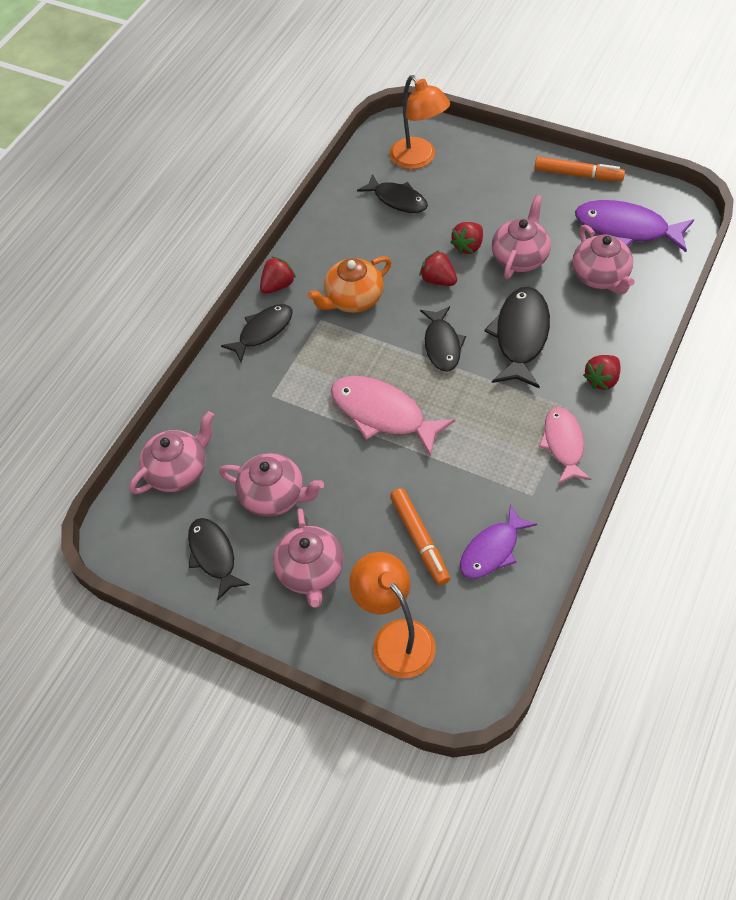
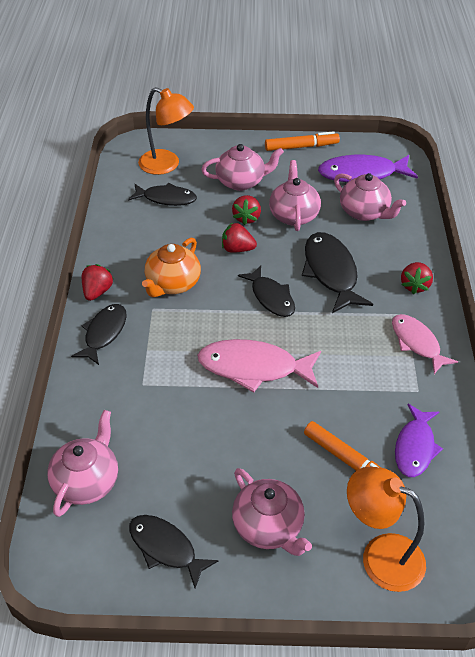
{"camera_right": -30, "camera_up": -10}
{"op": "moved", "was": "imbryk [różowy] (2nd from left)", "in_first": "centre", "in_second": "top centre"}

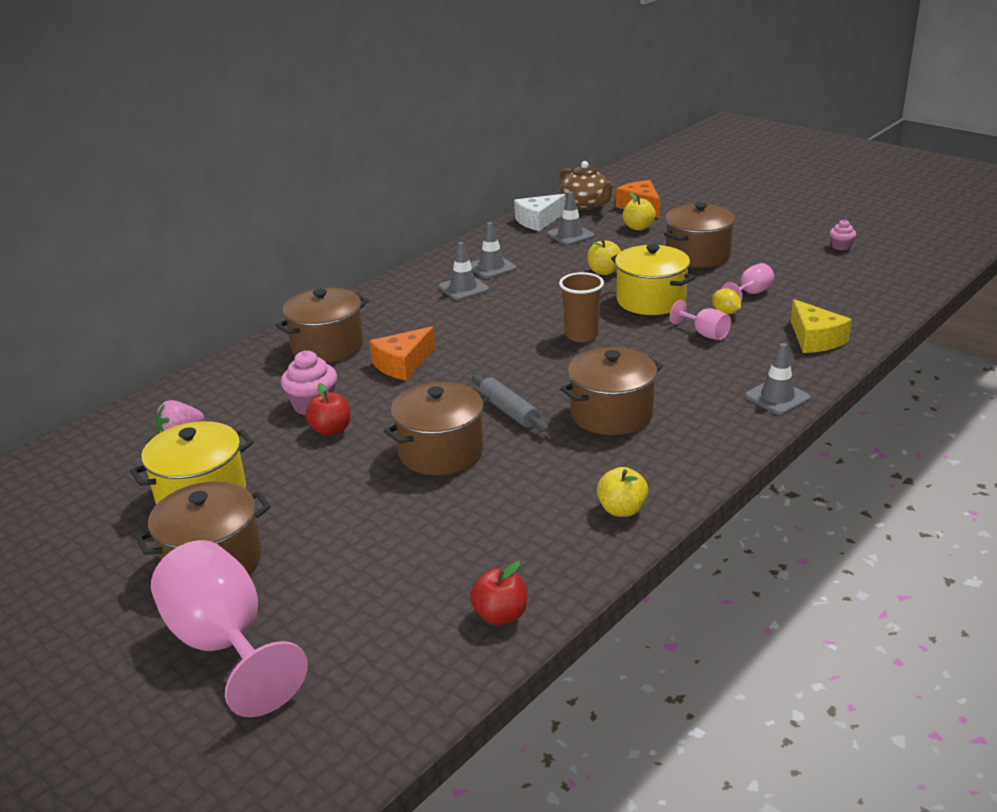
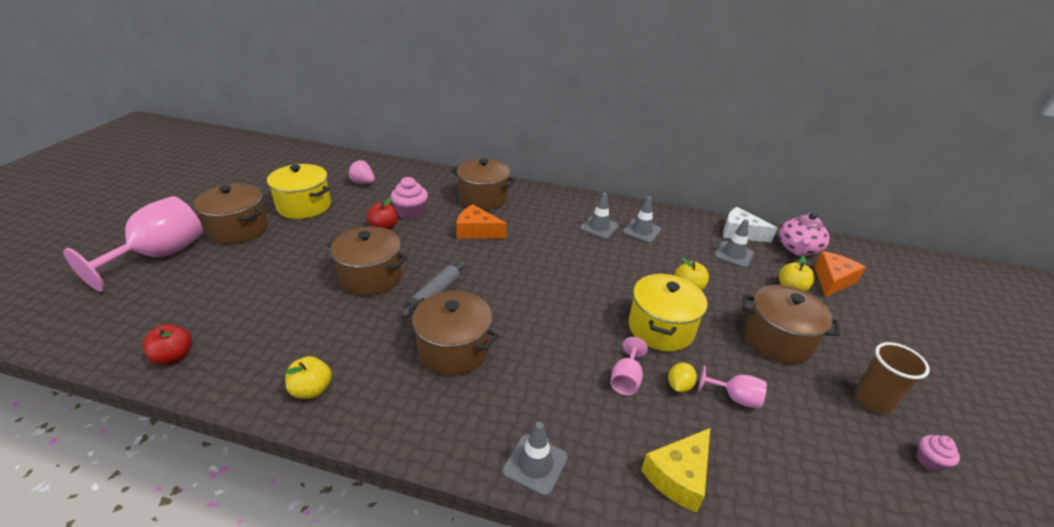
{"camera_right": 60, "camera_up": 5}
{"op": "recoloured", "was": "imbryk [brązowy]", "now": "imbryk [różowy]", "in_first": "top centre", "in_second": "middle right"}
{"op": "moved", "was": "szklanka [brązowy]", "in_first": "centre", "in_second": "bottom right"}

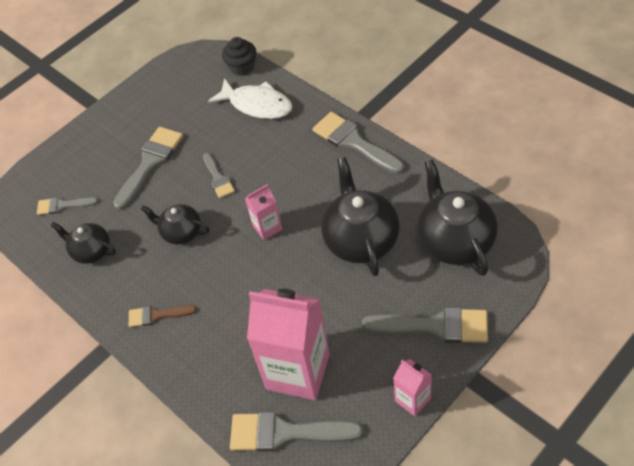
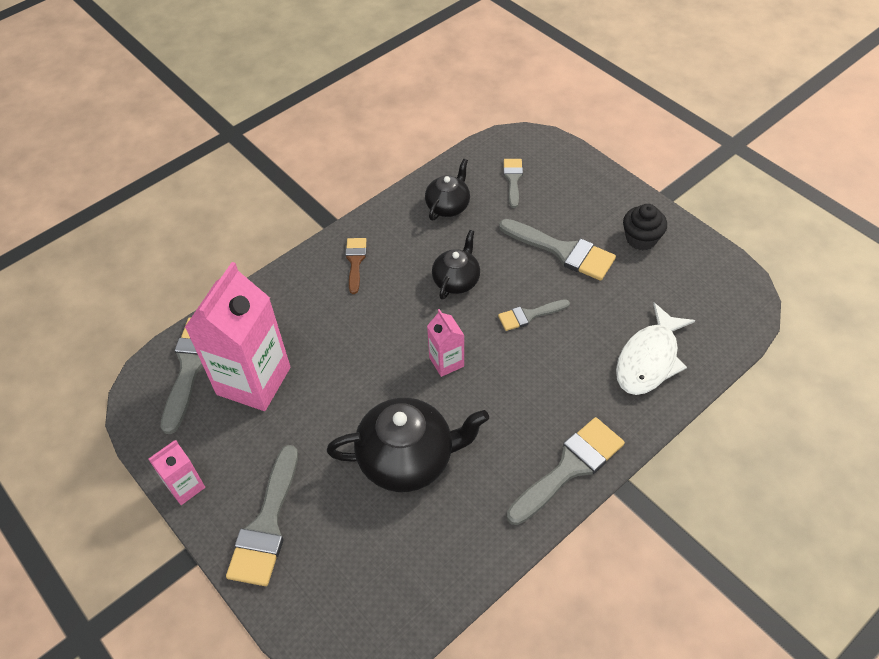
{"camera_right": 90, "camera_up": 0}
{"op": "moved", "was": "muffinka [czarny]", "in_first": "top centre", "in_second": "middle right"}
{"op": "removed", "was": "imbryk [czarny] (4th from left)", "in_first": "middle right"}

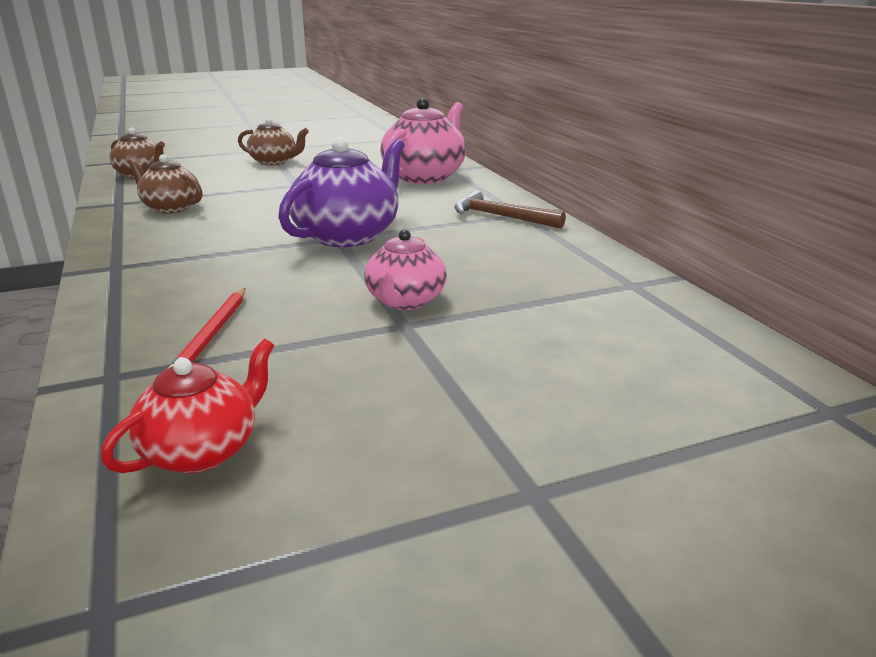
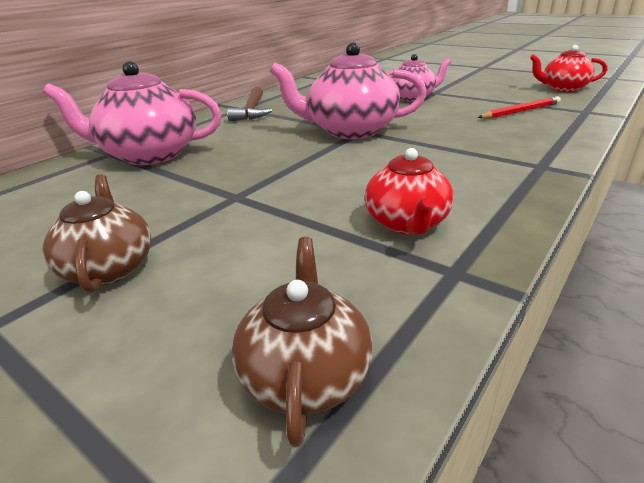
{"camera_right": -120, "camera_up": 5}
{"op": "recoloured", "was": "imbryk [fioletowy]", "now": "imbryk [różowy] (2nd from left)", "in_first": "top centre", "in_second": "top centre"}
{"op": "recoloured", "was": "imbryk [brązowy] (2nd from left)", "now": "imbryk [czerwony] (1st from left)", "in_first": "top left", "in_second": "centre"}

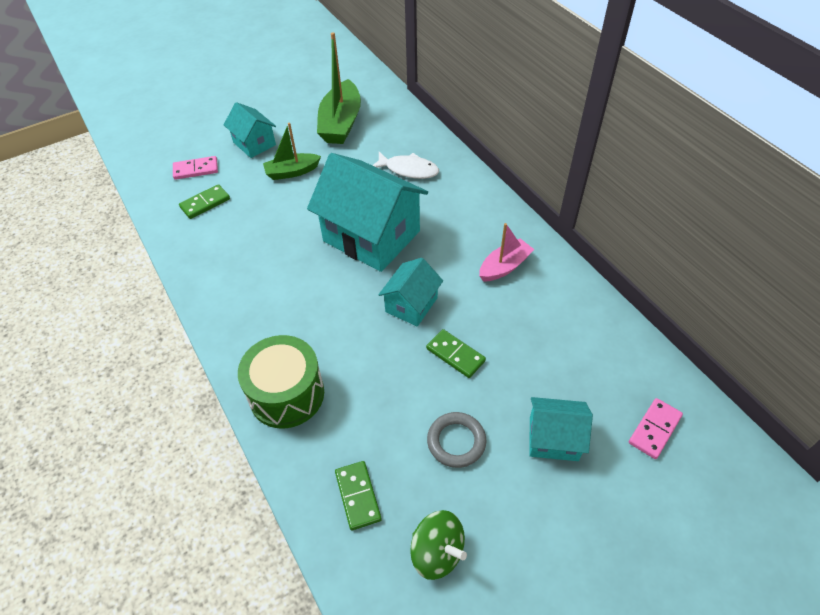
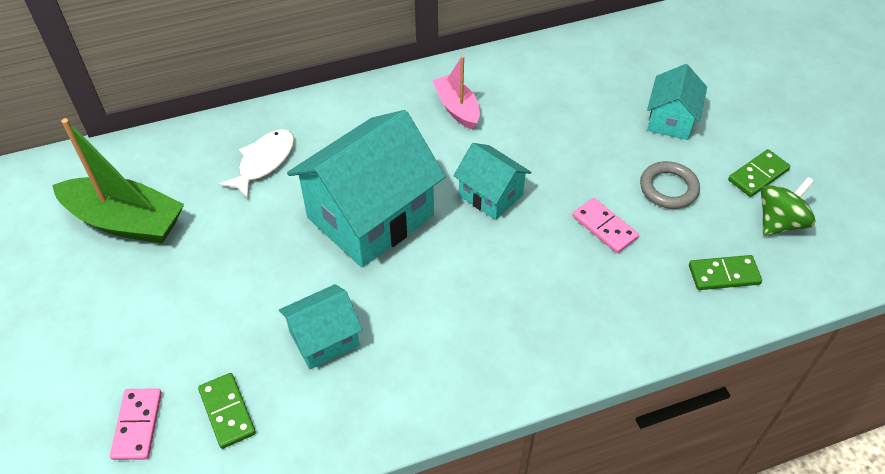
{"camera_right": -80, "camera_up": 0}
{"op": "moved", "was": "domek [turkusowy] (1st from left)", "in_first": "top left", "in_second": "bottom centre"}
{"op": "removed", "was": "łódka [zielony] (1st from left)", "in_first": "top centre"}
{"op": "moved", "was": "kostka domina [zielony] (3rd from left)", "in_first": "centre", "in_second": "middle right"}
{"op": "removed", "was": "bęben [zielony]", "in_first": "centre"}
{"op": "moved", "was": "kostka domina [różowy] (2nd from left)", "in_first": "bottom right", "in_second": "middle right"}

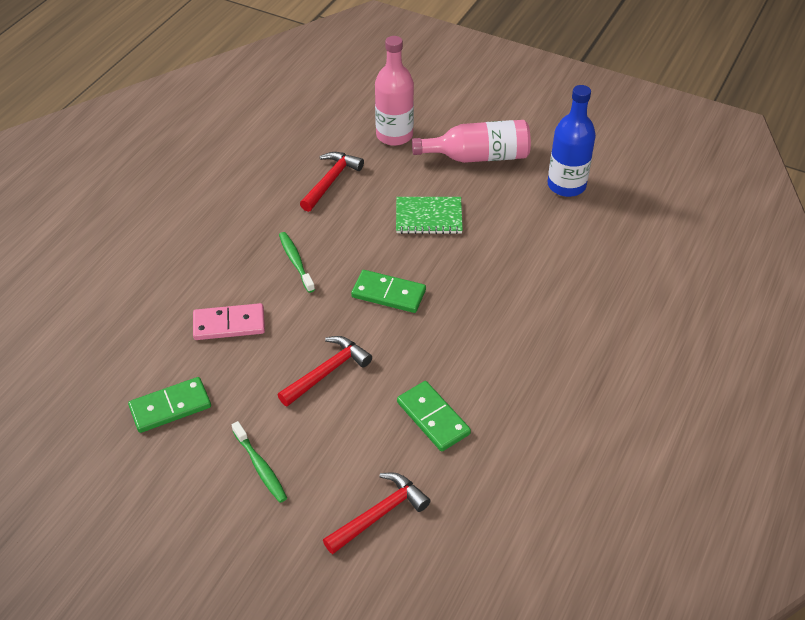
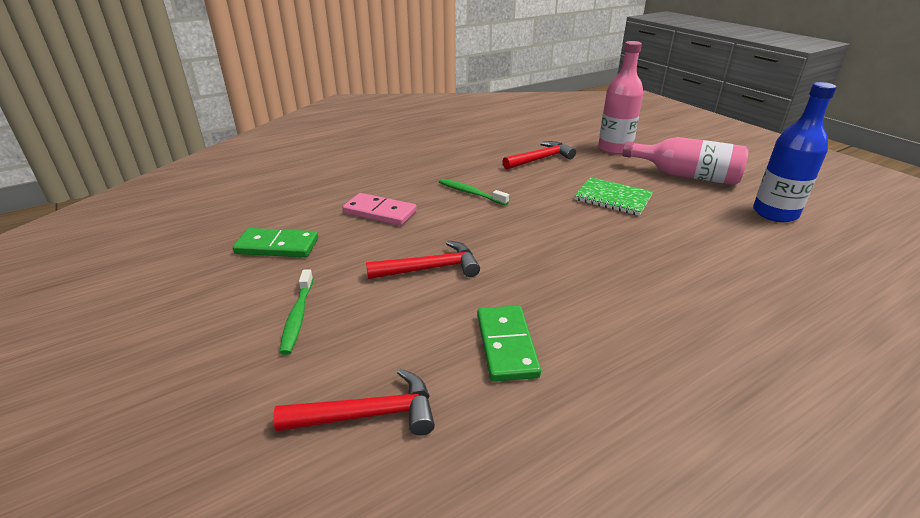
{"camera_right": 30, "camera_up": -15}
{"op": "turned", "was": "szczoteczka do zębów [zielony] (2nd from left)", "in_first": "centre", "in_second": "centre", "clockwise": -60}
{"op": "removed", "was": "kostka domina [zielony] (2nd from left)", "in_first": "centre"}

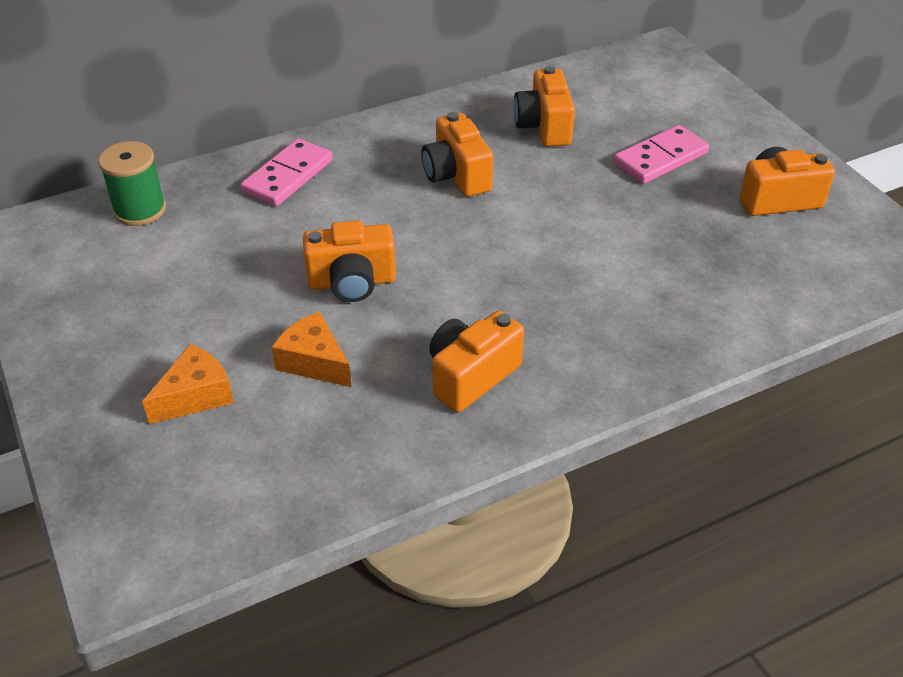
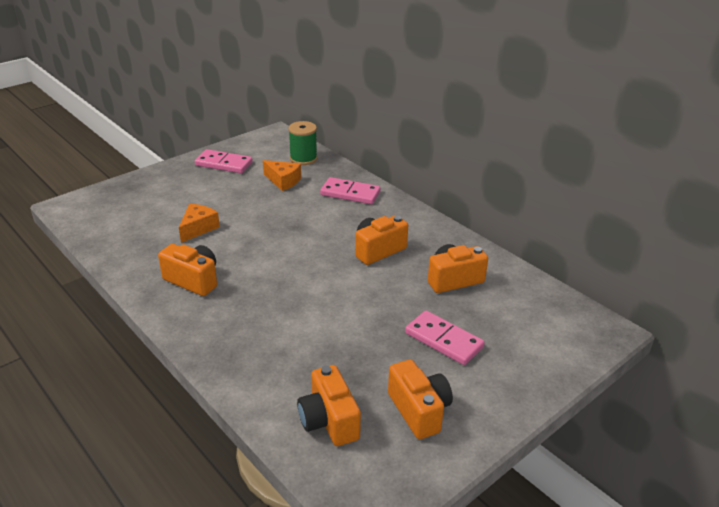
{"camera_right": 75, "camera_up": -10}
{"op": "moved", "was": "aparat fotograficzny [pomarańczowy] (1st from left in the first image)", "now": "aparat fotograficzny [pomarańczowy] (2nd from left)", "in_first": "centre", "in_second": "bottom centre"}
{"op": "moved", "was": "ser [pomarańczowy] (1st from left in the first image)", "now": "ser [pomarańczowy] (2nd from left)", "in_first": "middle left", "in_second": "centre"}
{"op": "added", "now": "kostka domina [różowy] (1st from left)", "in_second": "top left"}

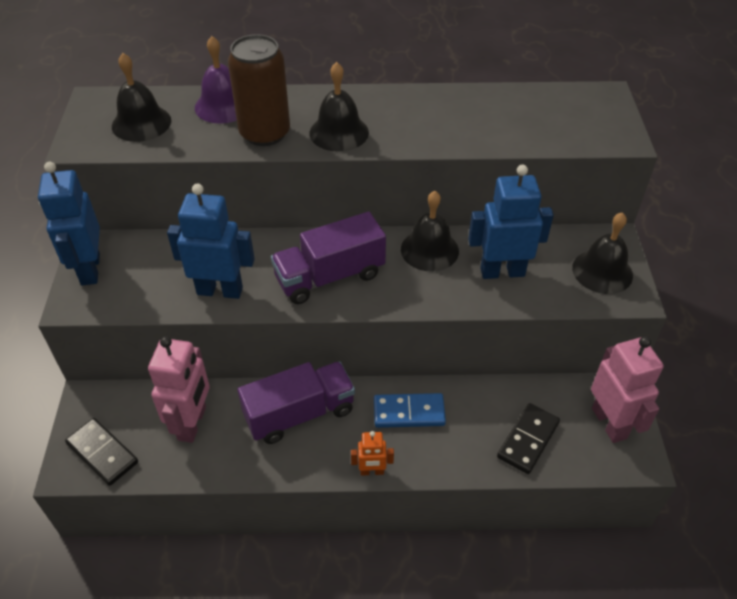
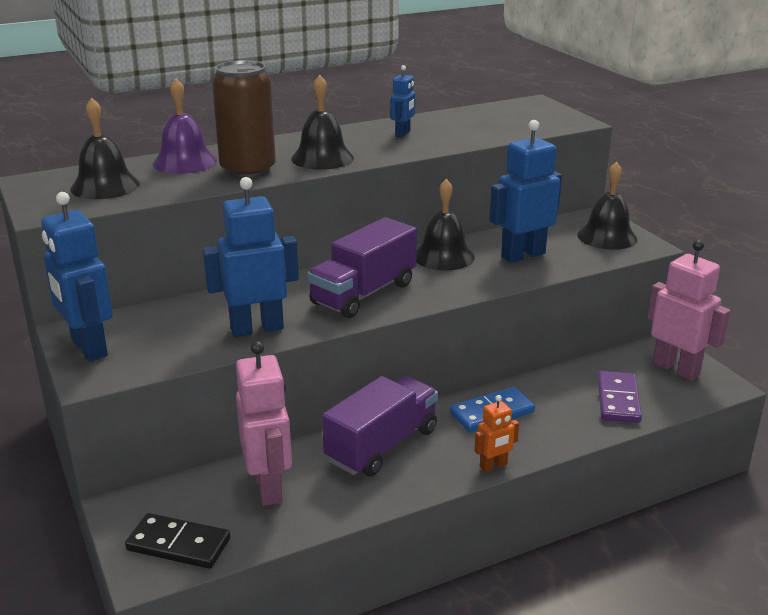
{"camera_right": -25, "camera_up": -20}
{"op": "recoloured", "was": "kostka domina [czarny] (2nd from left)", "now": "kostka domina [fioletowy]", "in_first": "bottom right", "in_second": "middle right"}
{"op": "added", "now": "robot [niebieski] (3rd from left)", "in_second": "top centre"}

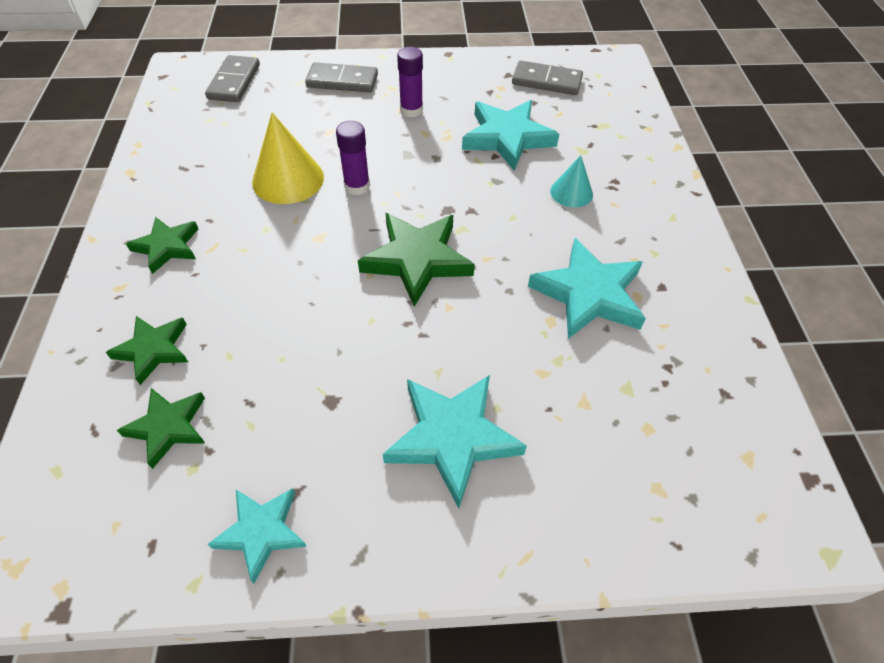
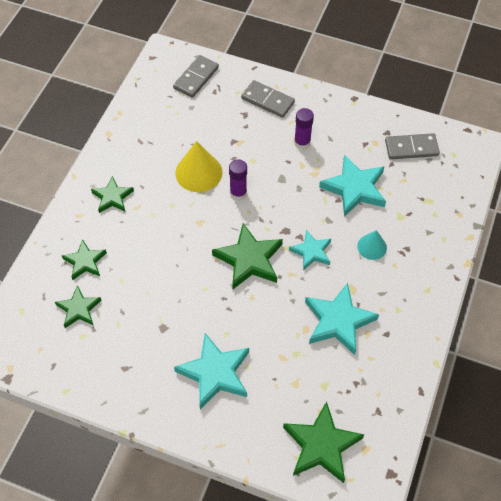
{"camera_right": 25, "camera_up": 5}
{"op": "turned", "was": "kostka domina [szary] (3rd from left)", "in_first": "top centre", "in_second": "top right", "clockwise": -45}
{"op": "moved", "was": "gwiazda [turkusowy] (1st from left in the first image)", "now": "gwiazda [turkusowy] (2nd from left)", "in_first": "bottom left", "in_second": "centre"}
{"op": "added", "now": "gwiazda [zielony] (5th from left)", "in_second": "bottom centre"}

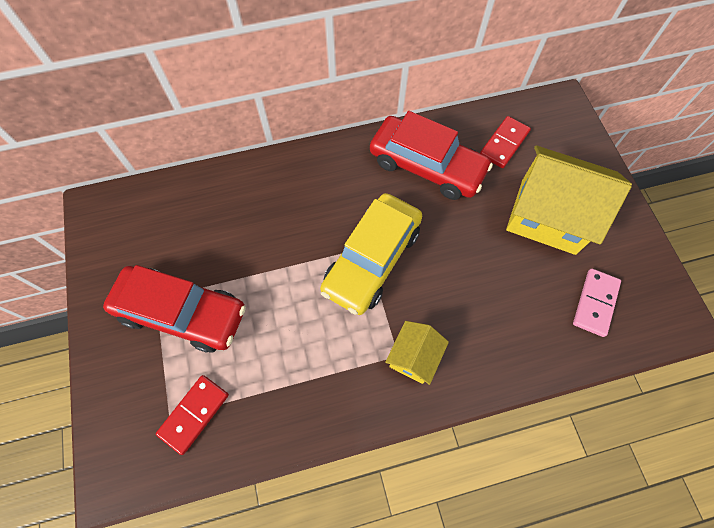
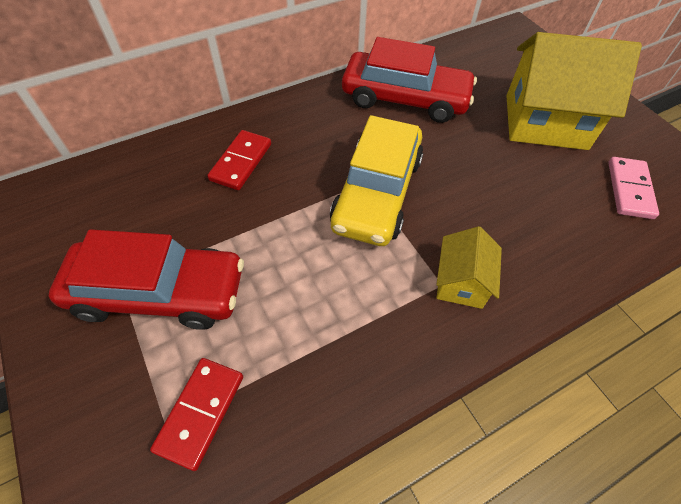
{"camera_right": -15, "camera_up": -10}
{"op": "moved", "was": "kostka domina [czerwony] (2nd from left)", "in_first": "top right", "in_second": "top centre"}

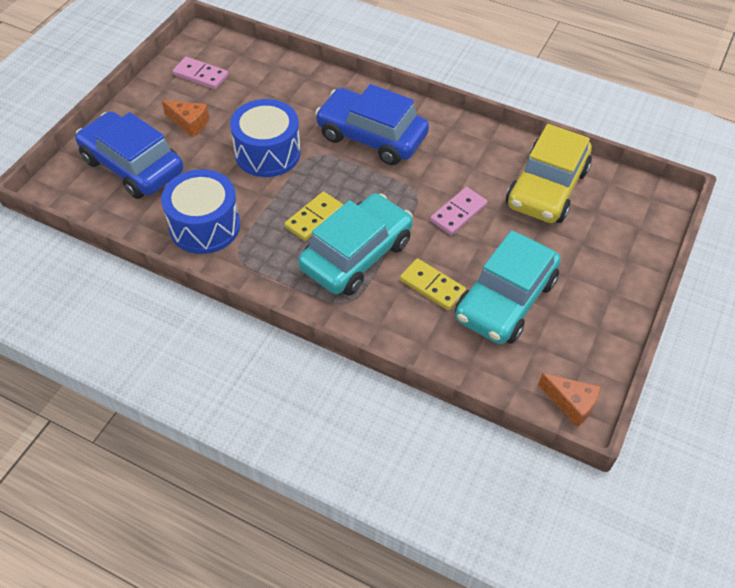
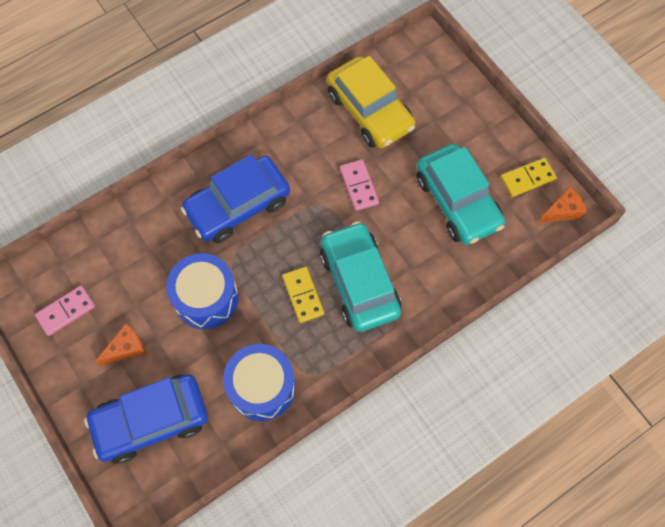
{"camera_right": -60, "camera_up": 15}
{"op": "moved", "was": "kostka domina [żółty] (2nd from left)", "in_first": "centre", "in_second": "middle right"}

